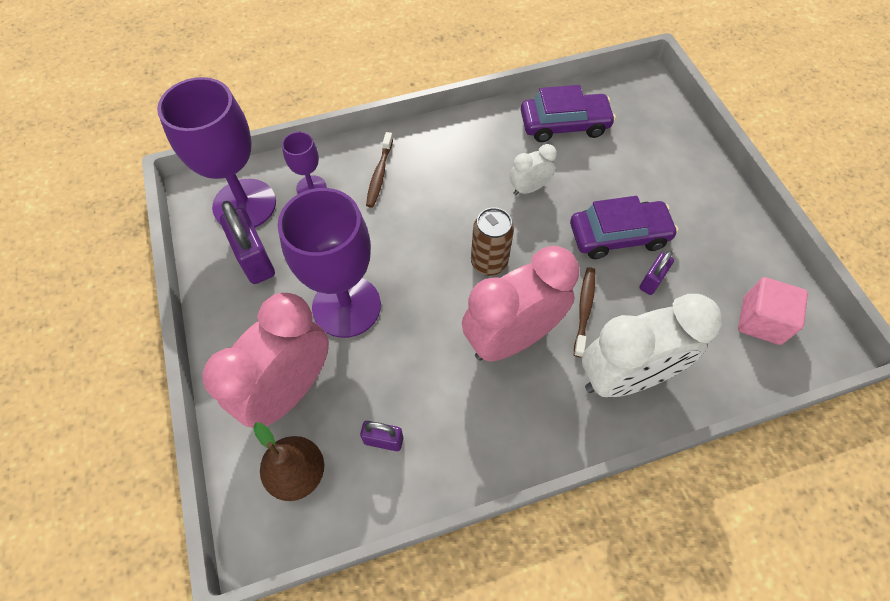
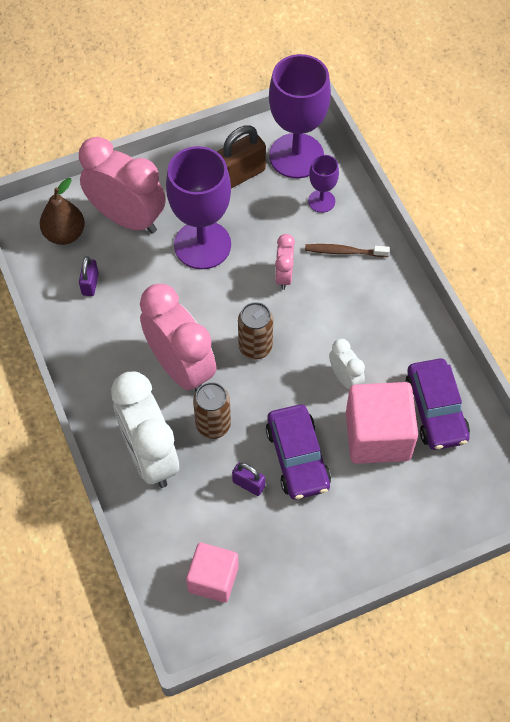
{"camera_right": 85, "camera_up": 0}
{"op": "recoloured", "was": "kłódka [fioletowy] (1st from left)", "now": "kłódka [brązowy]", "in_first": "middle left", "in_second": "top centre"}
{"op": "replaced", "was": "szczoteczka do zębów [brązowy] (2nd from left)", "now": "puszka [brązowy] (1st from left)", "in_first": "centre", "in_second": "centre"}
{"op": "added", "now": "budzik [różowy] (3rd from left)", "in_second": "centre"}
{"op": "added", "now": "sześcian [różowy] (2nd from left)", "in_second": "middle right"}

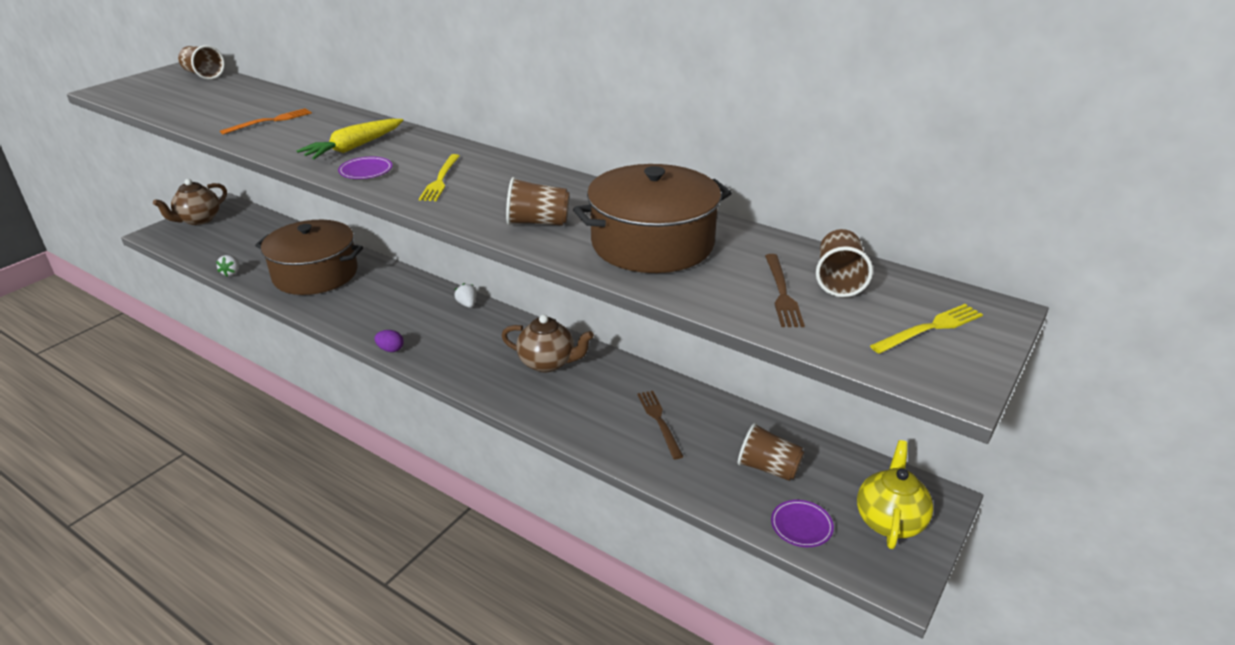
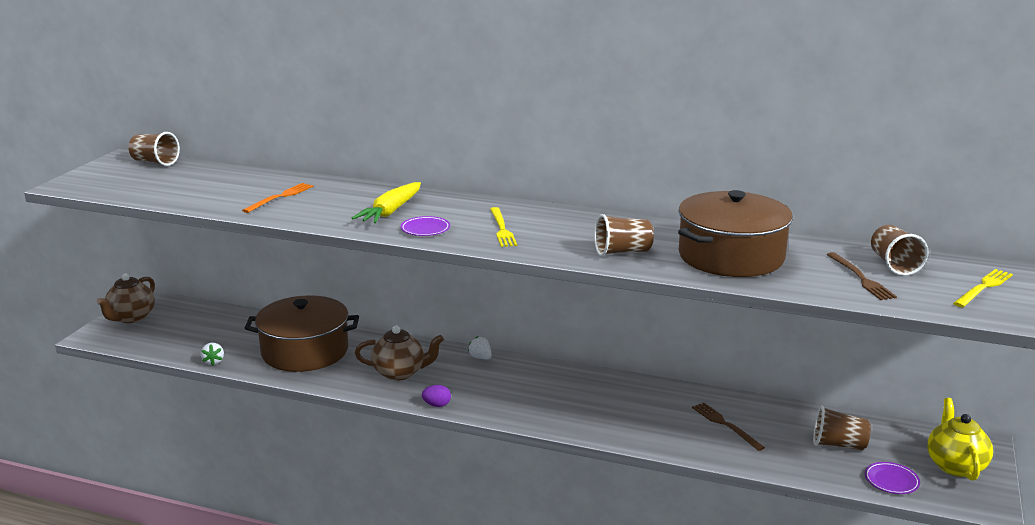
{"camera_right": -15, "camera_up": -10}
{"op": "moved", "was": "imbryk [brązowy] (2nd from left)", "in_first": "centre", "in_second": "bottom centre"}

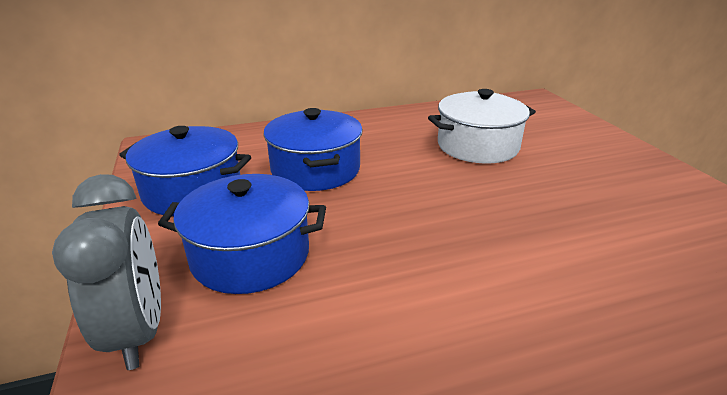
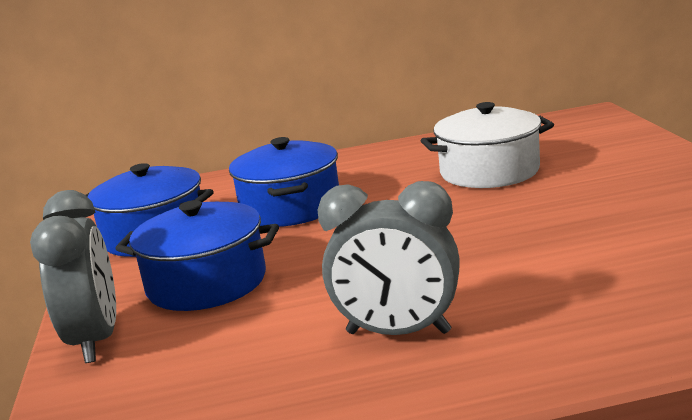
{"camera_right": 10, "camera_up": -10}
{"op": "added", "now": "budzik [szary] (2nd from left)", "in_second": "centre"}

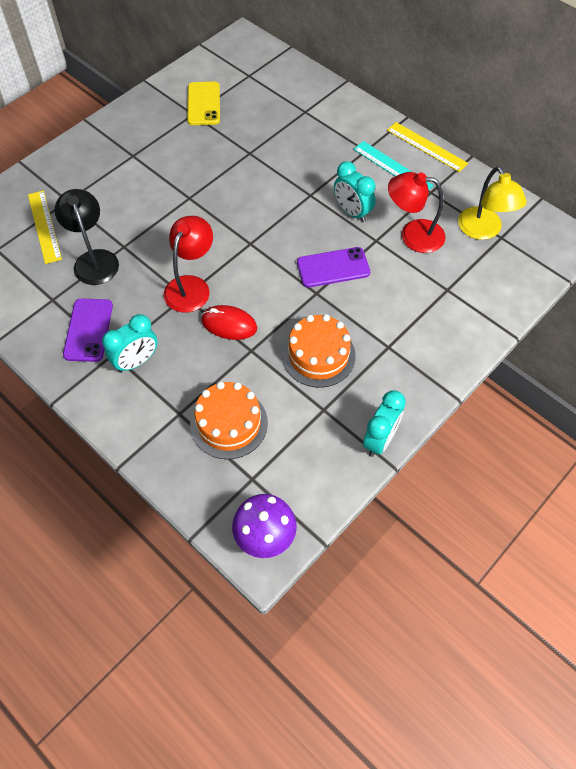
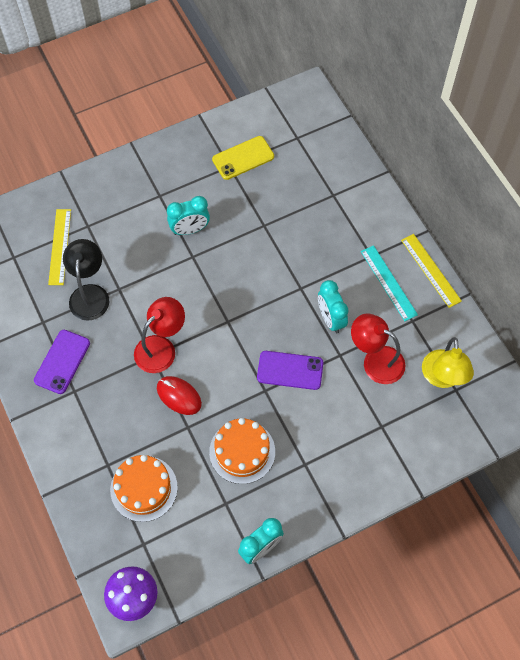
{"camera_right": 20, "camera_up": 5}
{"op": "turned", "was": "telefon [żółty]", "in_first": "top centre", "in_second": "top centre", "clockwise": 45}
{"op": "moved", "was": "budzik [turkusowy] (1st from left)", "in_first": "middle left", "in_second": "top centre"}

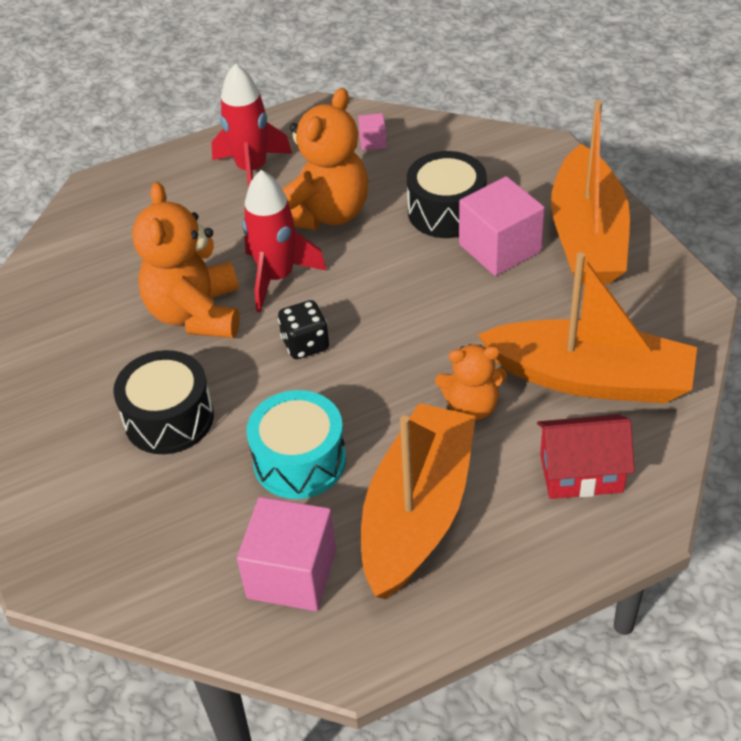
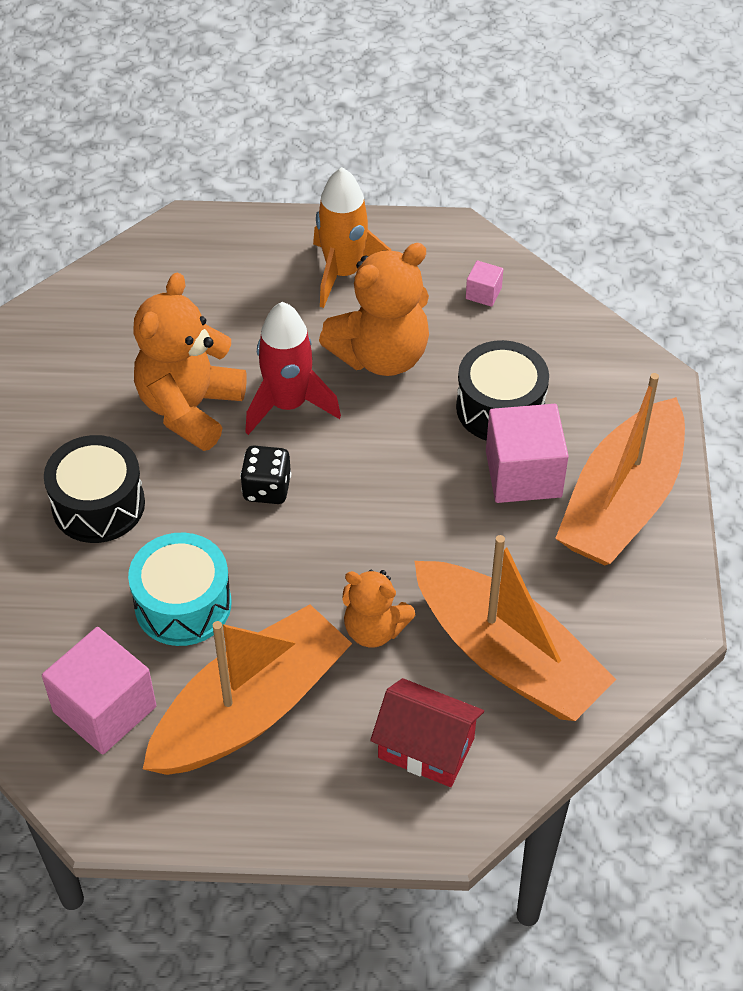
{"camera_right": 25, "camera_up": 5}
{"op": "recoloured", "was": "rakieta [czerwony] (1st from left)", "now": "rakieta [pomarańczowy]", "in_first": "top centre", "in_second": "top centre"}

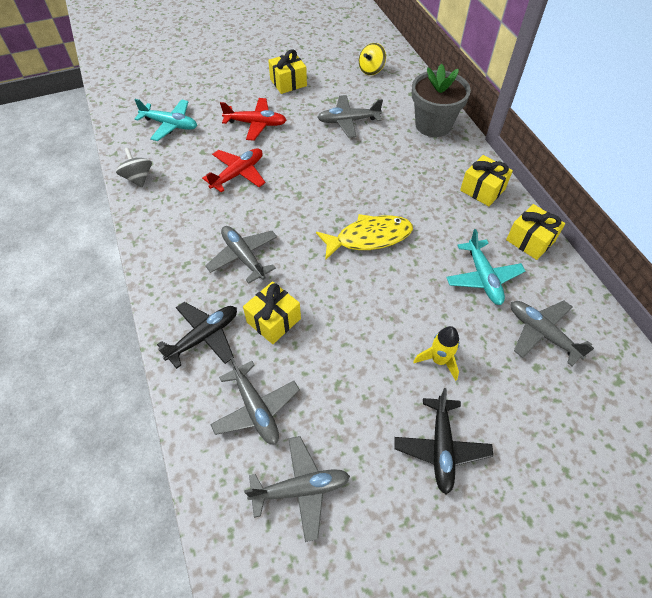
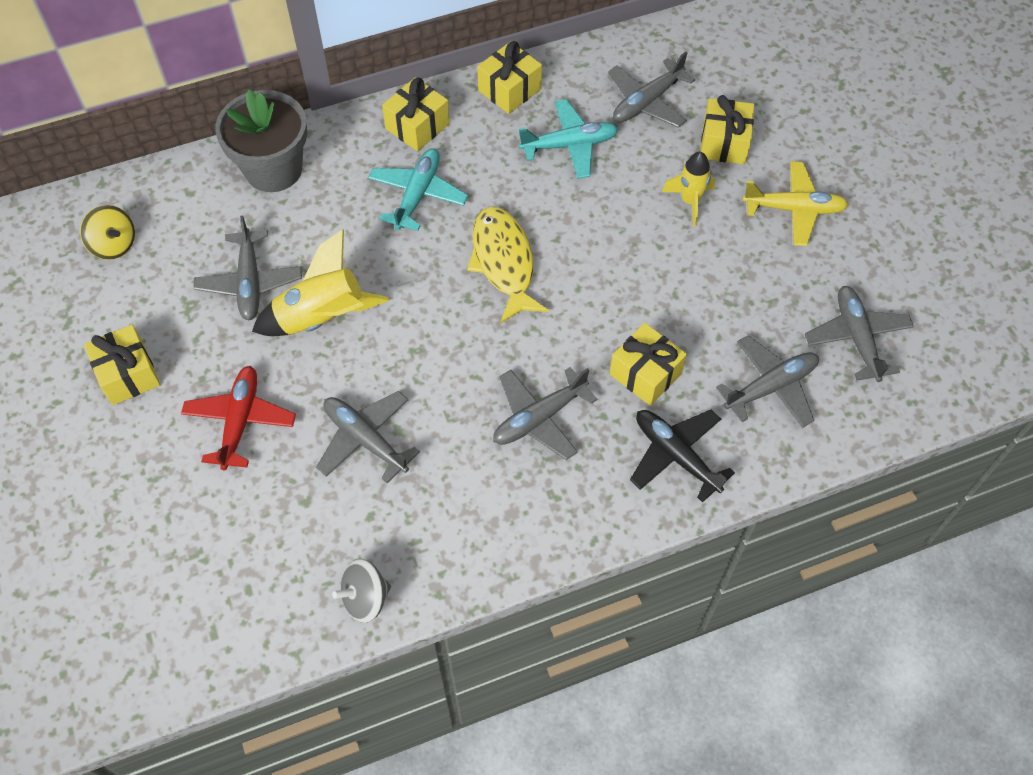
{"camera_right": -90, "camera_up": 5}
{"op": "moved", "was": "samolot [turkusowy] (1st from left)", "in_first": "top left", "in_second": "top centre"}
{"op": "recoloured", "was": "samolot [czerwony] (1st from left)", "now": "samolot [szary] (2nd from left)", "in_first": "top centre", "in_second": "centre"}
{"op": "recoloured", "was": "samolot [czarny] (2nd from left)", "now": "samolot [żółty]", "in_first": "bottom right", "in_second": "top right"}
{"op": "added", "now": "prezent [żółty] (5th from left)", "in_second": "top right"}
{"op": "added", "now": "rakieta [żółty] (1st from left)", "in_second": "middle left"}

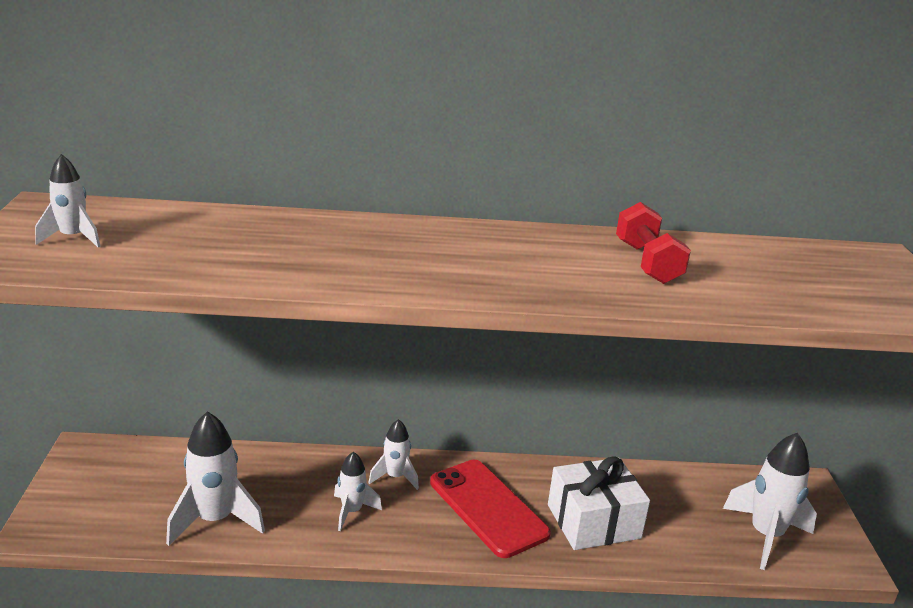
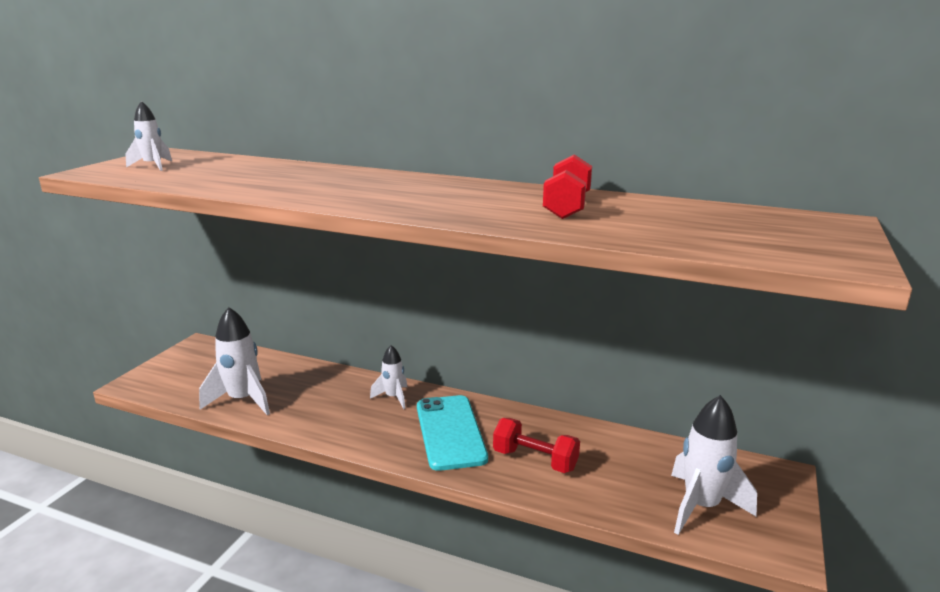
{"camera_right": 25, "camera_up": -5}
{"op": "removed", "was": "rakieta [biały] (3rd from left)", "in_first": "bottom centre"}
{"op": "replaced", "was": "prezent [biały]", "now": "hantel [czerwony] (1st from left)", "in_first": "bottom centre", "in_second": "bottom centre"}
{"op": "recoloured", "was": "telefon [czerwony]", "now": "telefon [turkusowy]", "in_first": "bottom centre", "in_second": "bottom centre"}

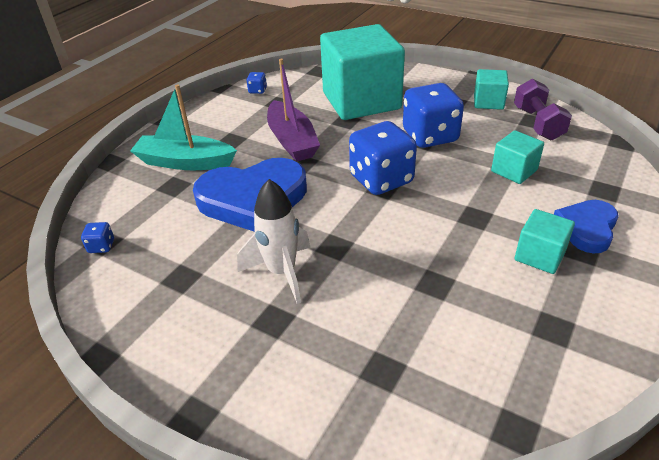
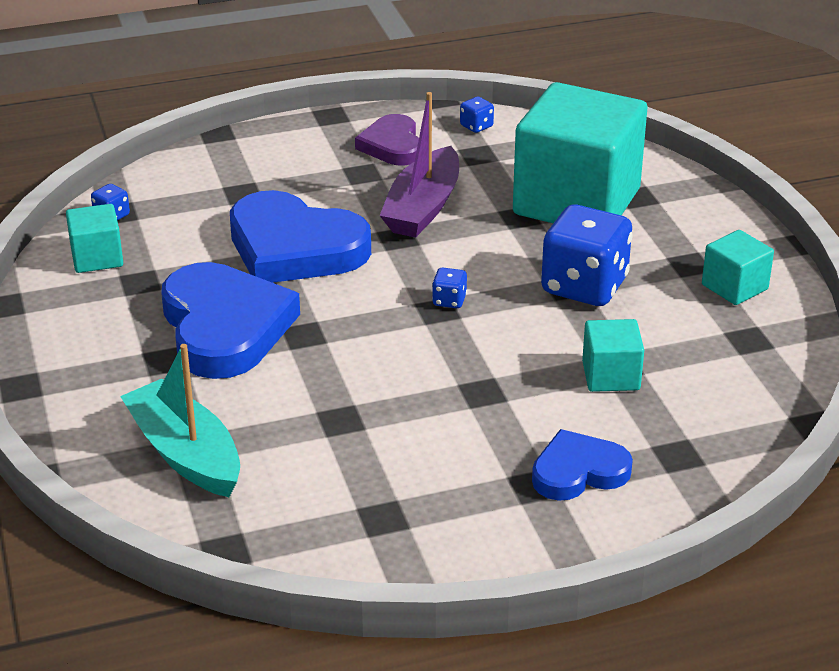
{"camera_right": 40, "camera_up": -5}
{"op": "removed", "was": "hantel [fioletowy]", "in_first": "top right"}
{"op": "moved", "was": "łódka [turkusowy]", "in_first": "top left", "in_second": "middle left"}
{"op": "resized", "was": "kostka do gry [niebieski] (3rd from left in the first image)", "in_first": "centre", "in_second": "centre", "ratio": 0.41}
{"op": "replaced", "was": "rakieta [biały]", "now": "serce [niebieski] (1st from left)", "in_first": "centre", "in_second": "middle left"}
{"op": "moved", "was": "sześcian [turkusowy] (4th from left in the first image)", "now": "sześcian [turkusowy] (1st from left)", "in_first": "middle right", "in_second": "middle left"}
{"op": "added", "now": "serce [fioletowy]", "in_second": "top centre"}

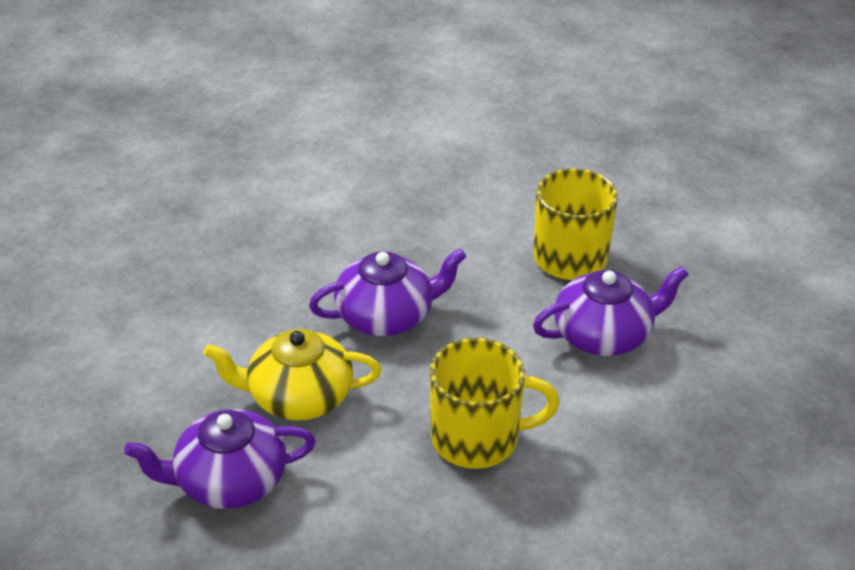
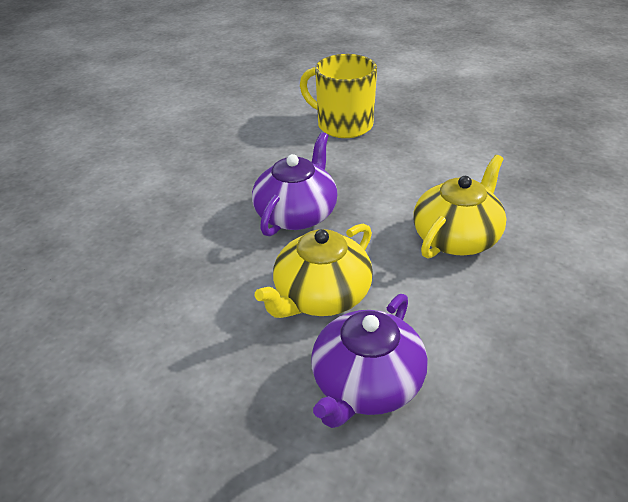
{"camera_right": -45, "camera_up": 0}
{"op": "removed", "was": "imbryk [fioletowy] (3rd from left)", "in_first": "middle right"}
{"op": "replaced", "was": "kubek [żółty] (1st from left)", "now": "imbryk [żółty] (2nd from left)", "in_first": "bottom centre", "in_second": "middle right"}

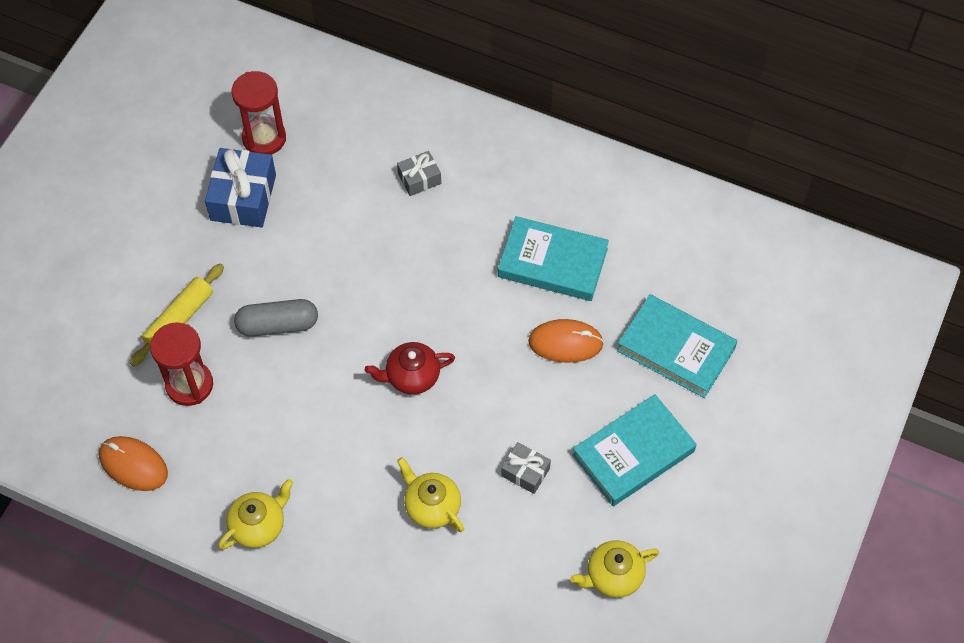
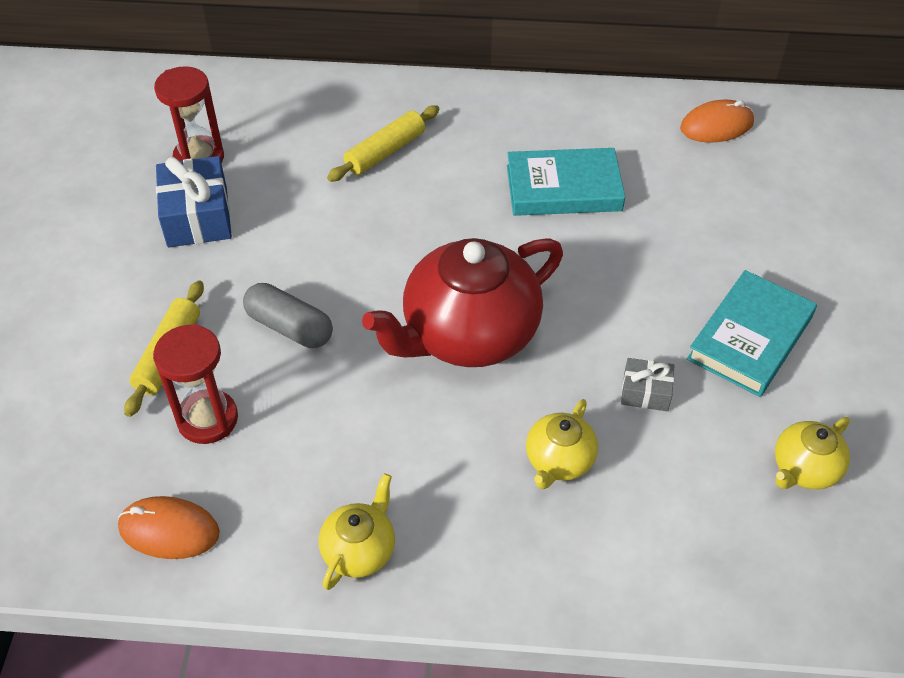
{"camera_right": -20, "camera_up": -10}
{"op": "replaced", "was": "prezent [szary] (1st from left)", "now": "wałek do ciasta [żółty] (2nd from left)", "in_first": "top centre", "in_second": "top centre"}
{"op": "removed", "was": "książka [turkusowy] (3rd from left)", "in_first": "middle right"}
{"op": "turned", "was": "kapsułka [szary]", "in_first": "middle left", "in_second": "middle left", "clockwise": 60}
{"op": "moved", "was": "myszka [pomarańczowy] (2nd from left)", "in_first": "centre", "in_second": "top right"}
{"op": "resized", "was": "imbryk [czerwony]", "in_first": "centre", "in_second": "centre", "ratio": 2.09}
{"op": "turned", "was": "imbryk [żółty] (2nd from left)", "in_first": "bottom centre", "in_second": "centre", "clockwise": -90}

